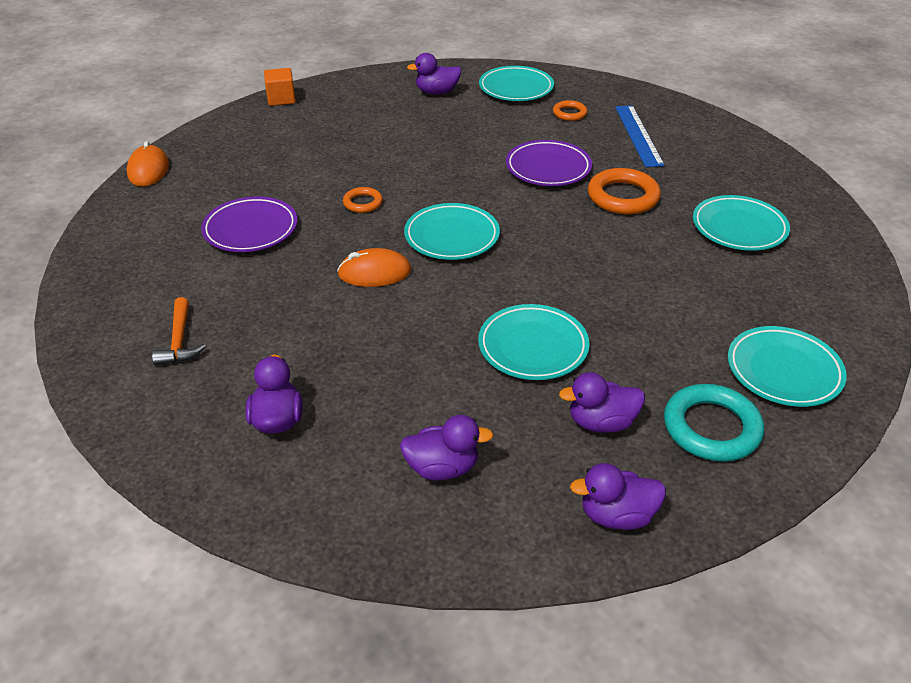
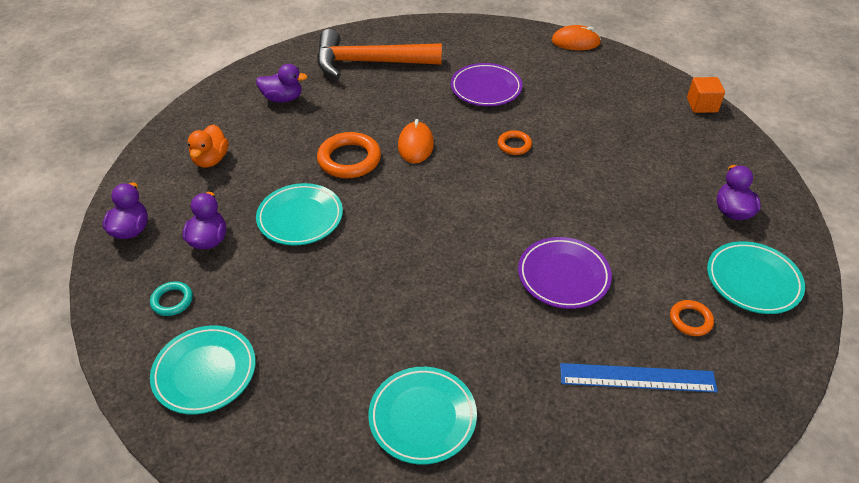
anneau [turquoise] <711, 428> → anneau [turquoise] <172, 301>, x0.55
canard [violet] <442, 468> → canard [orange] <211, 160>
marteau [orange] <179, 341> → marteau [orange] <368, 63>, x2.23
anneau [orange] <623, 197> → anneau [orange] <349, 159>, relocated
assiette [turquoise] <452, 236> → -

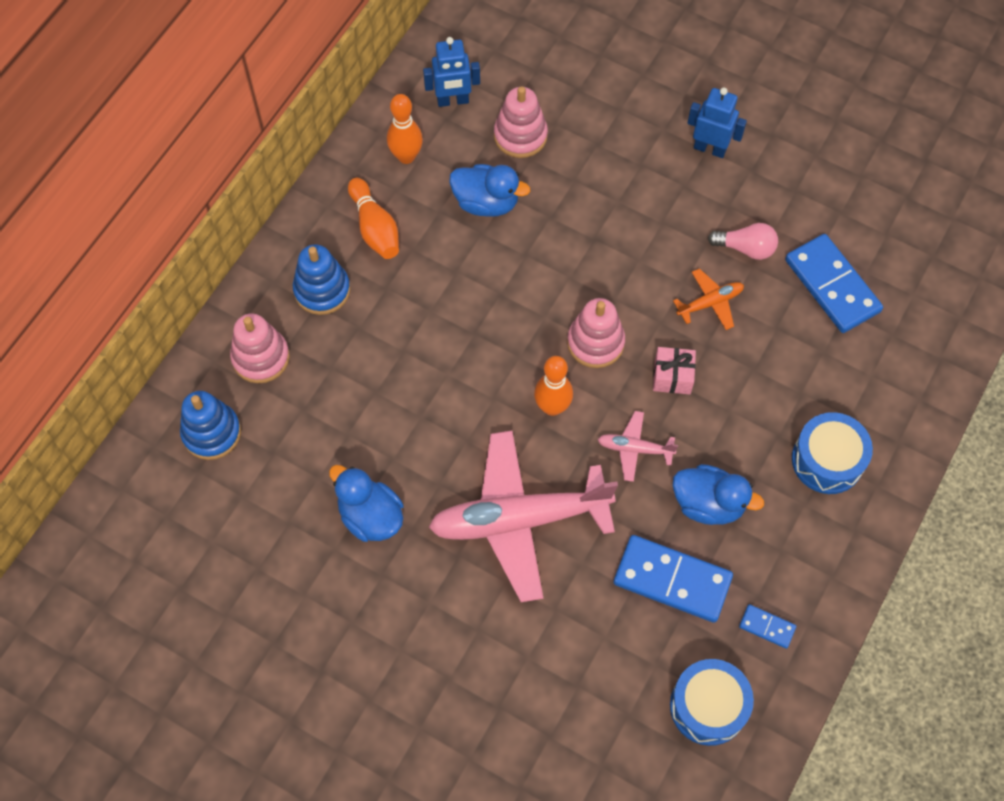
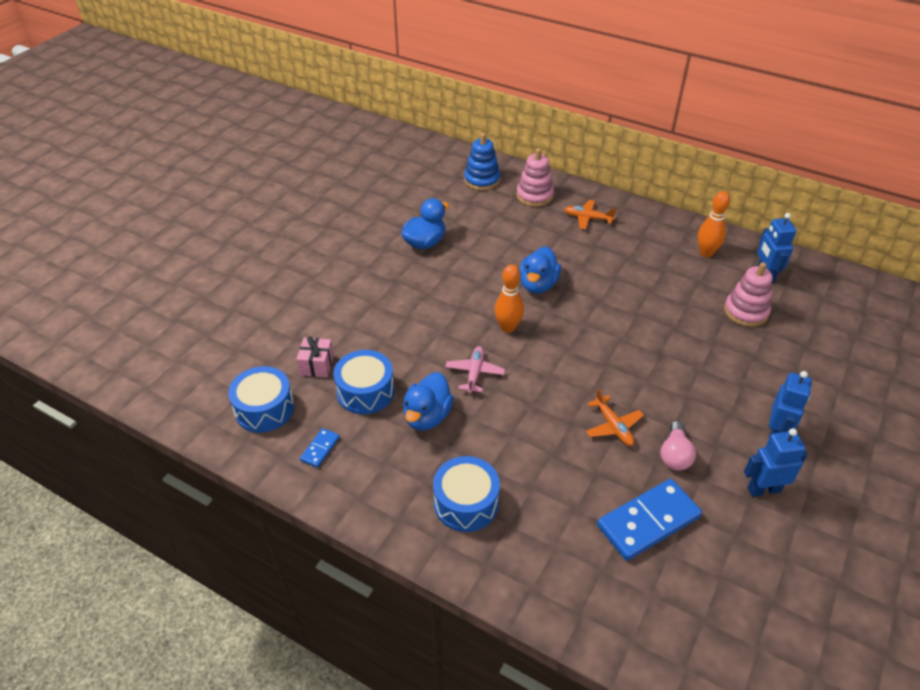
cadeau [rose] <672, 377> → cadeau [rose] <317, 365>, relocated
domino [bleu] <672, 580> → tambour [bleu] <365, 391>
canard [bleu] <486, 203> → canard [bleu] <538, 285>, relocated
jouet à empiler [bleu] <322, 290> → avion [orange] <587, 218>
- → robot [bleu] <763, 489>
quille [orange] <375, 228> → -
avion [rose] <519, 519> → -
jouet à empiler [rose] <595, 342> → -

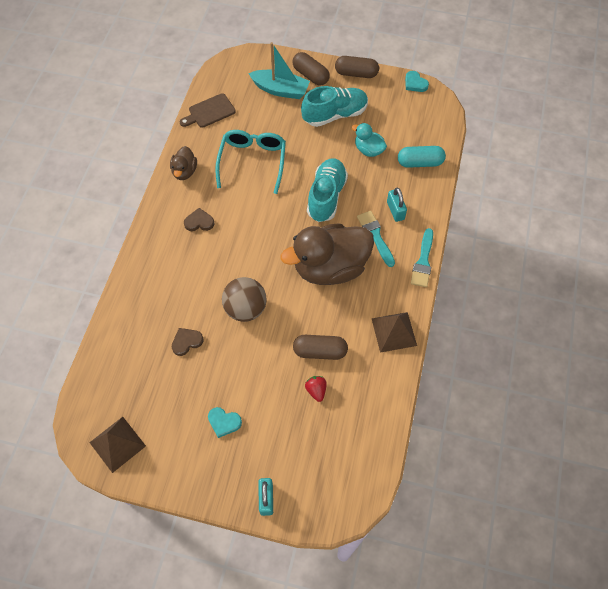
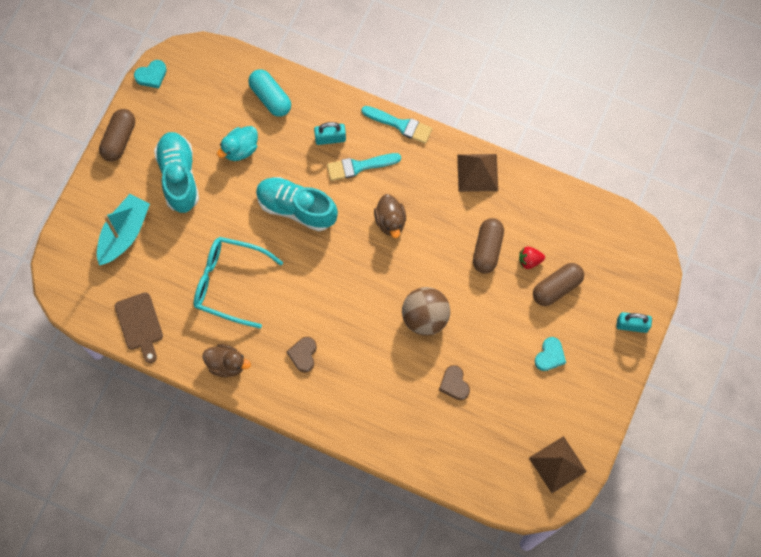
gélule [turquoise] <420, 162> → gélule [turquoise] <270, 97>, 45 degrees counterclockwise
canard [marron] <330, 267> → canard [marron] <390, 221>, x0.47
gélule [marron] <310, 75> → gélule [marron] <556, 287>, relocated

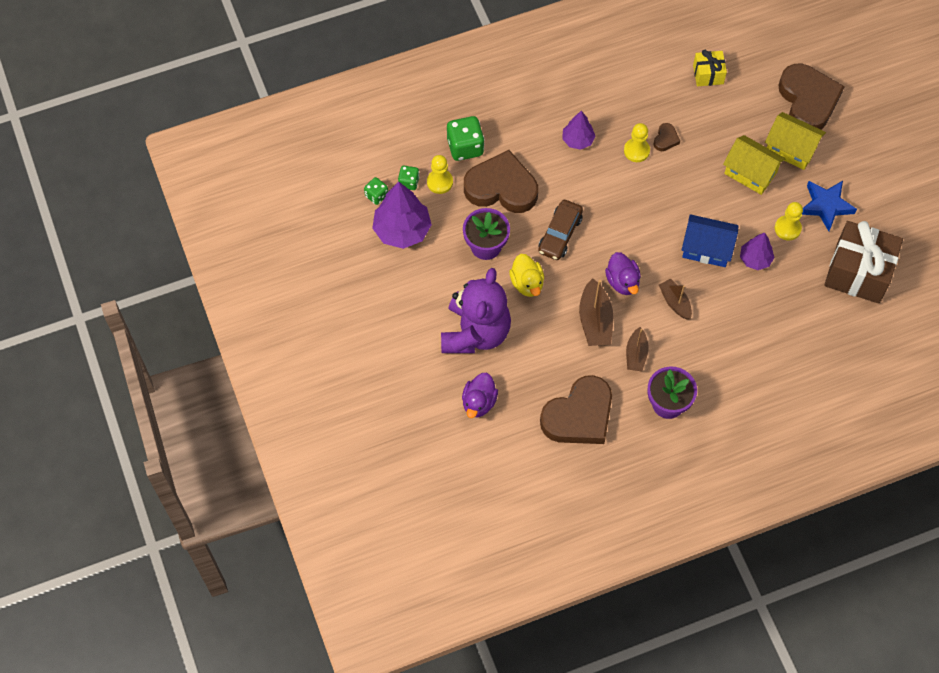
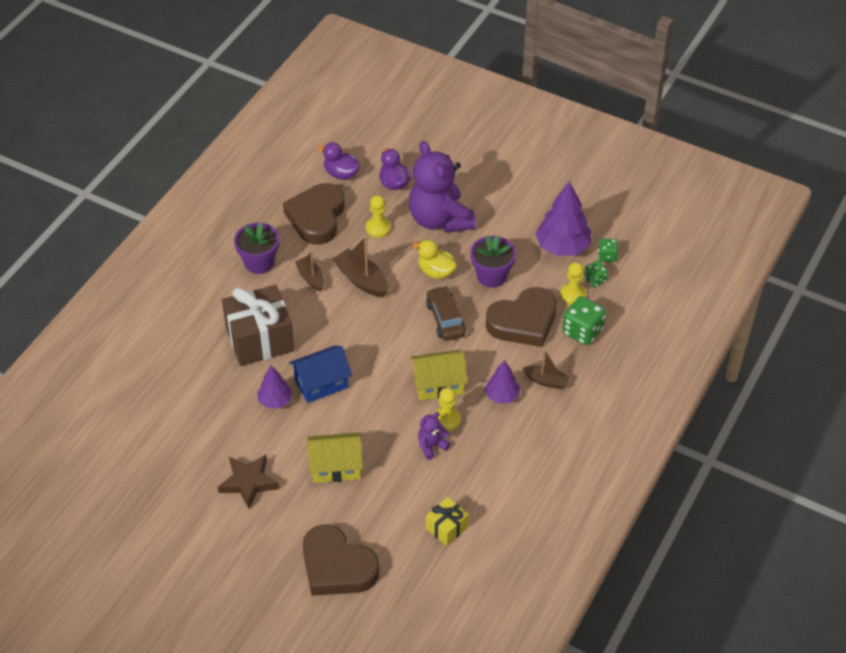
étoile [bleu] <826, 206> → étoile [marron] <248, 482>
cadeau [marron] <858, 272> → cadeau [marron] <260, 339>, relocated
canard [violet] <622, 281> → canard [violet] <341, 174>, relocated
pion [jaune] <787, 228> → pion [jaune] <378, 228>, relocated
maison [jaune] <791, 149> → maison [jaune] <438, 384>, relocated
cœur [marron] <665, 139> → ours en peluche [violet] <432, 446>
bateau [marron] <675, 302> → bateau [marron] <546, 381>, relocated

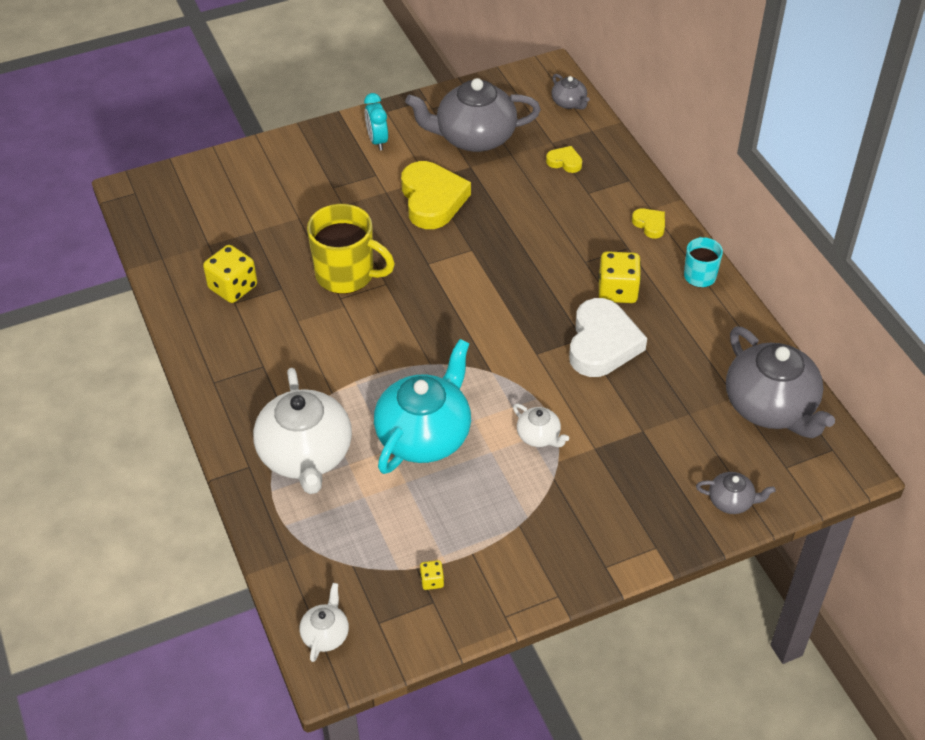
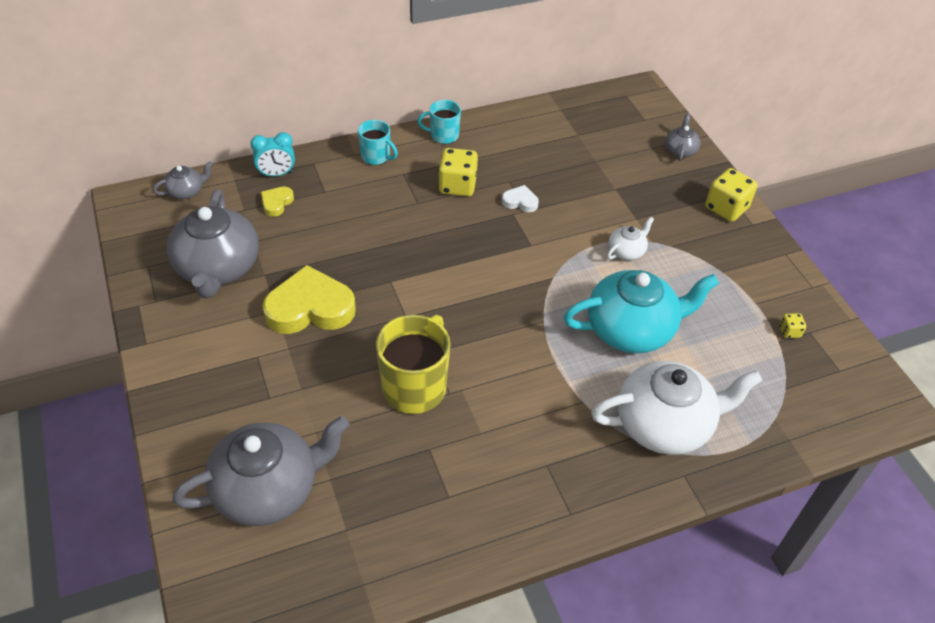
théière [gris] <771, 407> → théière [gris] <268, 489>, relocated
réveil [turquoise] <377, 141> → réveil [turquoise] <276, 174>, relocated
cœur [jaune] <650, 225> → tasse [turquoise] <376, 157>
cœur [blanc] <602, 343> → cœur [blanc] <520, 202>, x0.46
théière [turquoise] <424, 435> → théière [turquoise] <631, 329>, 135 degrees clockwise
dé [jaune] <233, 287> → dé [jaune] <726, 208>, relocated
théière [blanc] <325, 634> → -

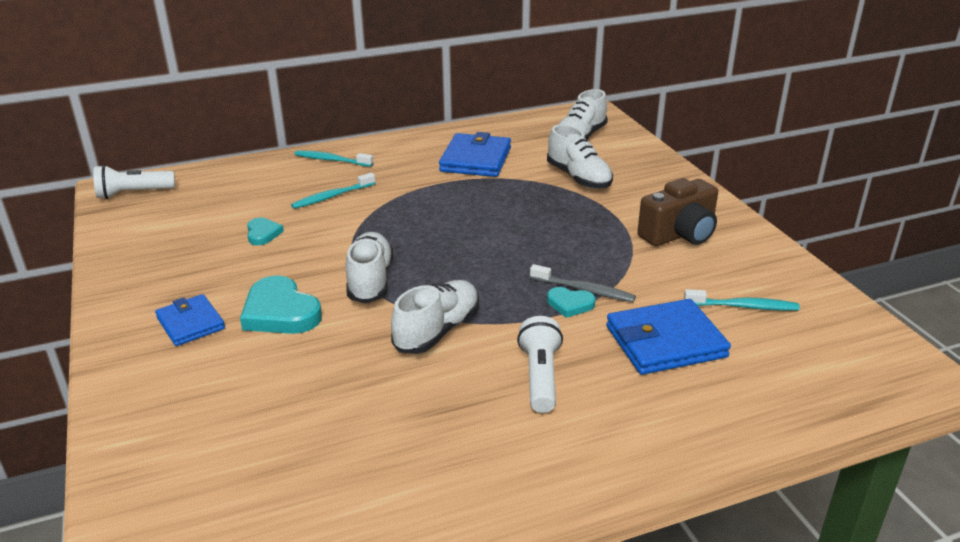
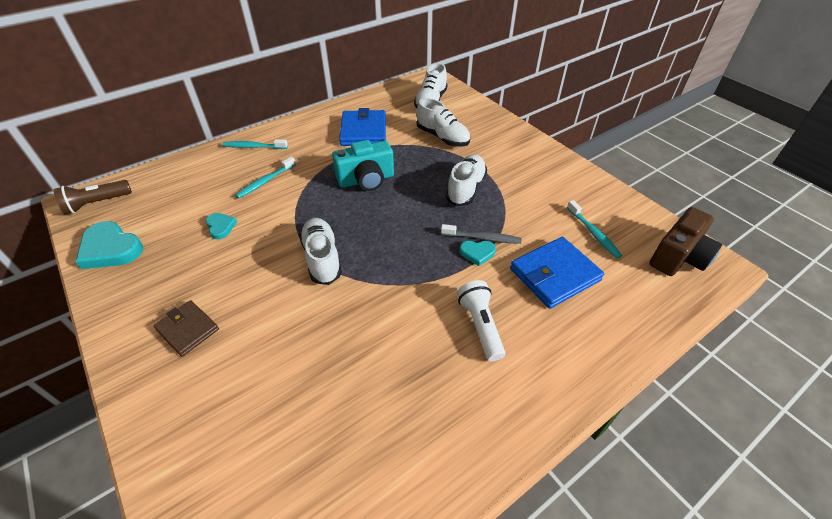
lampe de poche [blanc] <133, 193> → lampe de poche [marron] <96, 203>
cœur [turquoise] <280, 312> → cœur [turquoise] <111, 249>, relocated
portefeuille [bleu] <190, 323> → portefeuille [marron] <188, 329>
- → appareil photo [turquoise] <366, 180>
chaussure [blanc] <437, 331> → chaussure [blanc] <466, 188>, relocated
brosse à dents [turquoise] <743, 306> → brosse à dents [turquoise] <593, 233>, 75 degrees clockwise
appareil photo [marron] <679, 234> → appareil photo [marron] <678, 257>, relocated

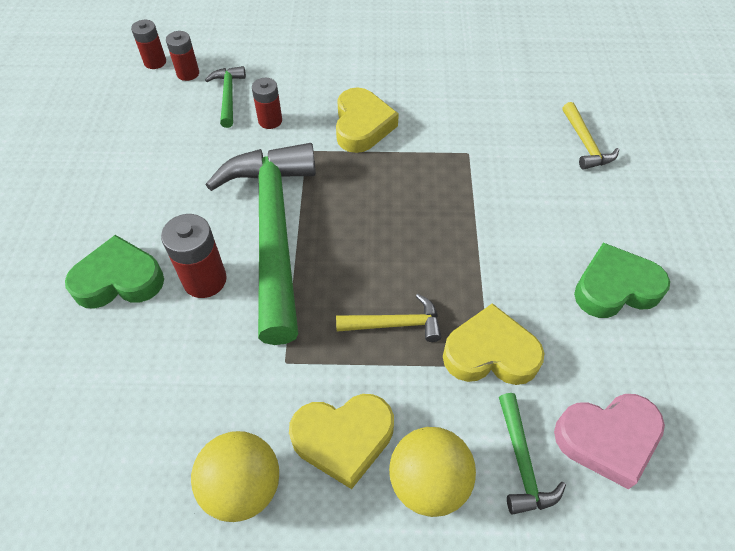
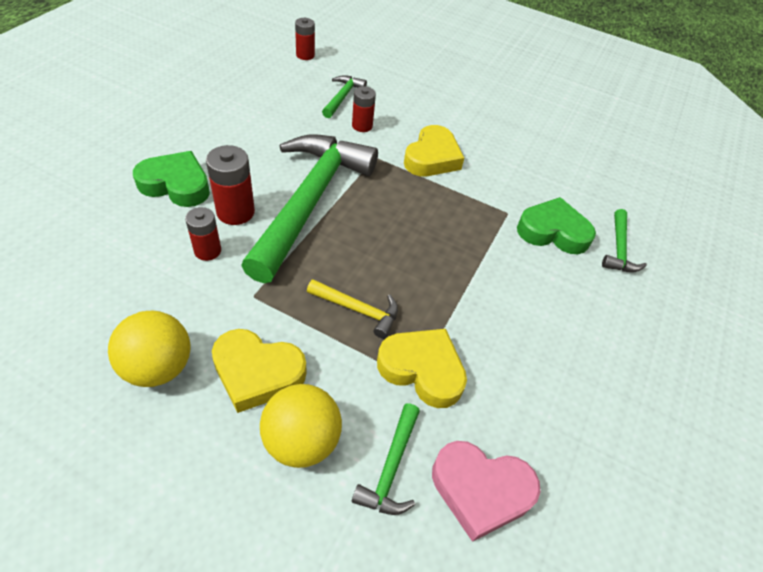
pile [rouge] <188, 73> → pile [rouge] <207, 251>, relocated
cœur [vert] <615, 287> → cœur [vert] <553, 231>, relocated
marteau [jaune] <585, 144> → marteau [vert] <619, 249>

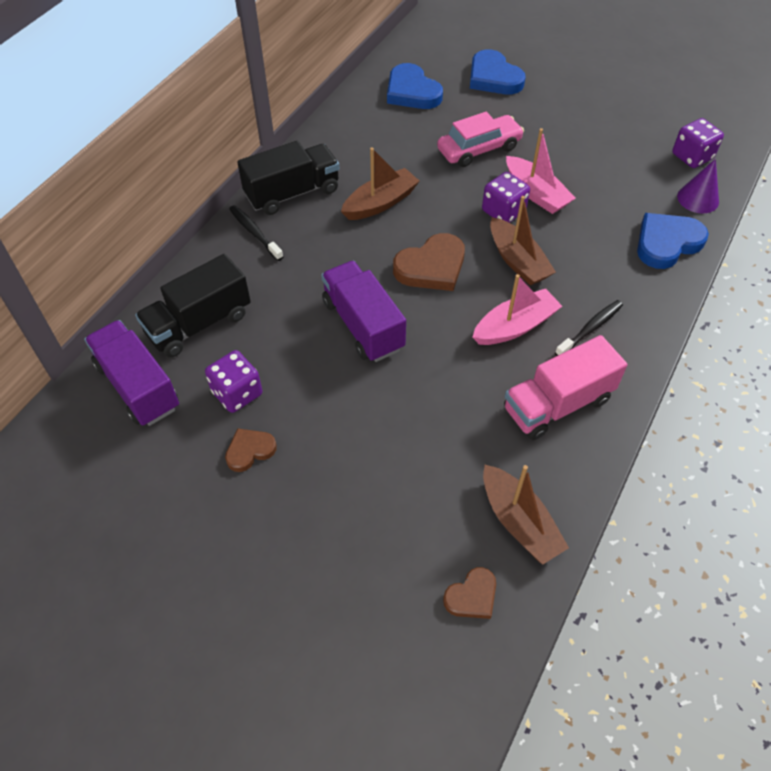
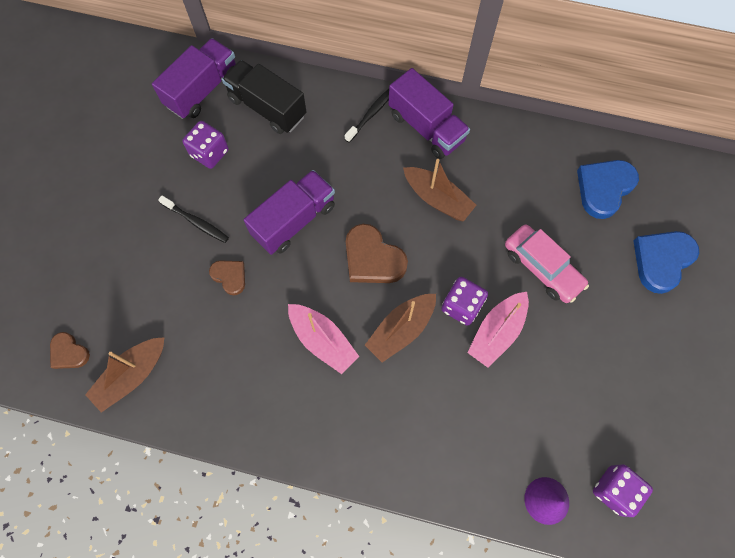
brosse à dents [noir] <590, 328> → brosse à dents [noir] <196, 222>, relocated
cœur [marron] <250, 450> → cœur [marron] <230, 276>, relocated
camion [noir] <292, 193> → camion [violet] <426, 127>
camion [rose] <557, 404> → -
cœur [bleu] <667, 243> → -

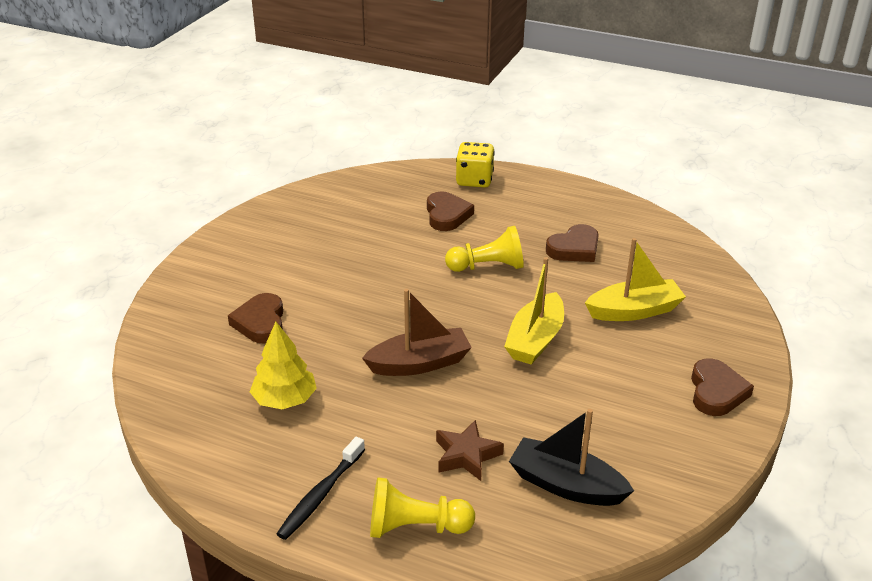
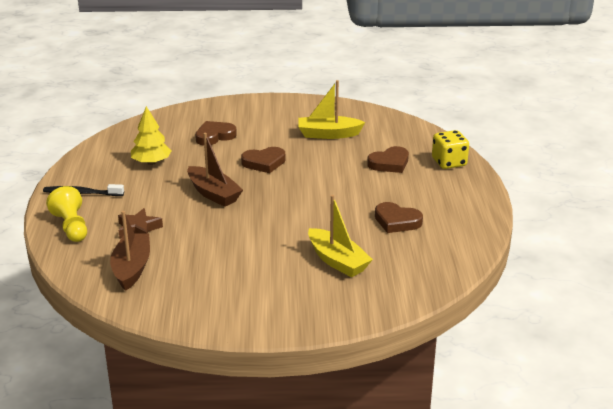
bateau [noir] <566, 485> → bateau [marron] <132, 268>
cœur [marron] <716, 392> → cœur [marron] <264, 163>, relocated
bateau [jaune] <535, 340> → bateau [jaune] <328, 134>, relocated
pion [jaune] <488, 267> → -

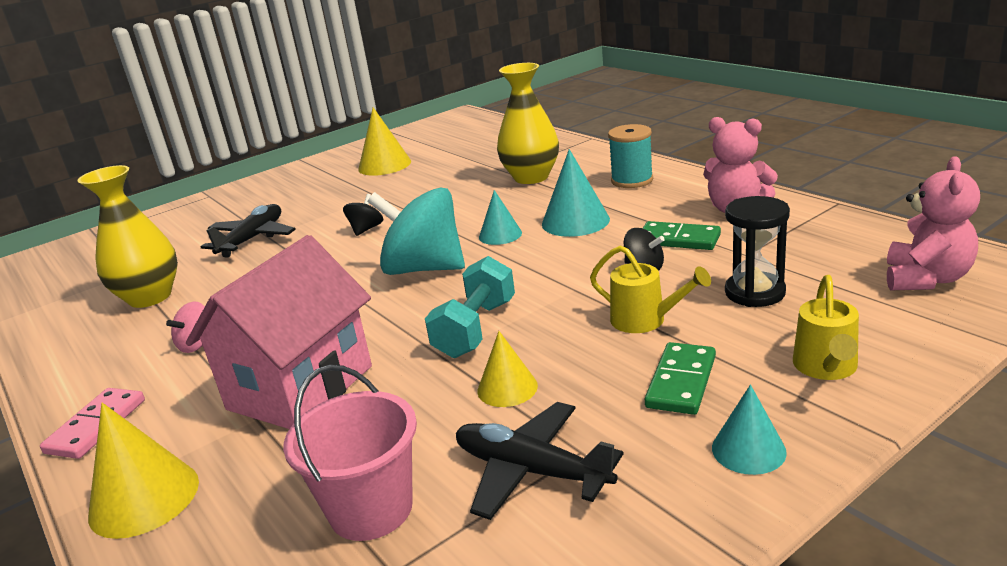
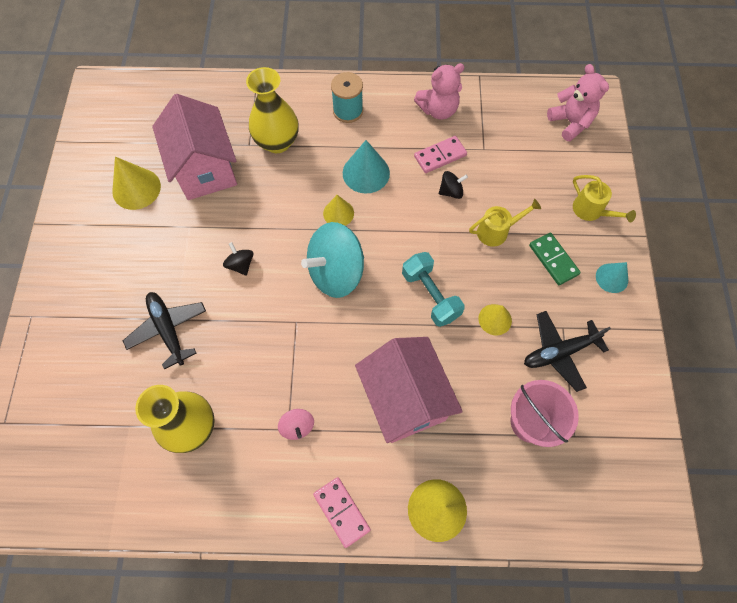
- → maison [rose] <205, 169>
cône [turquoise] <500, 235> → cône [jaune] <338, 213>
domino [vert] <678, 239> → domino [rose] <440, 156>
sablier [noir] <755, 292> → -

